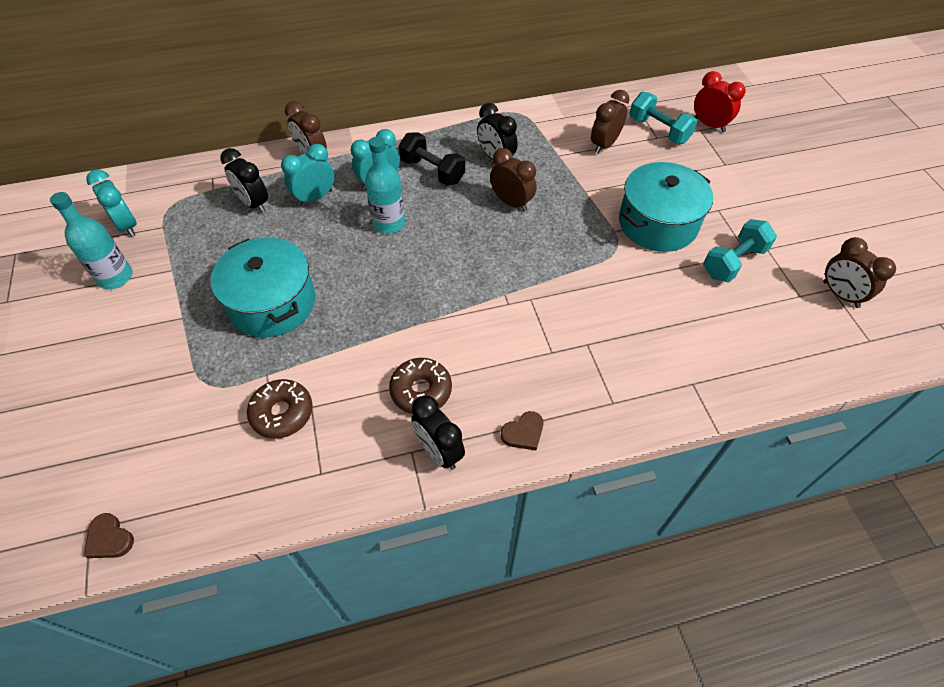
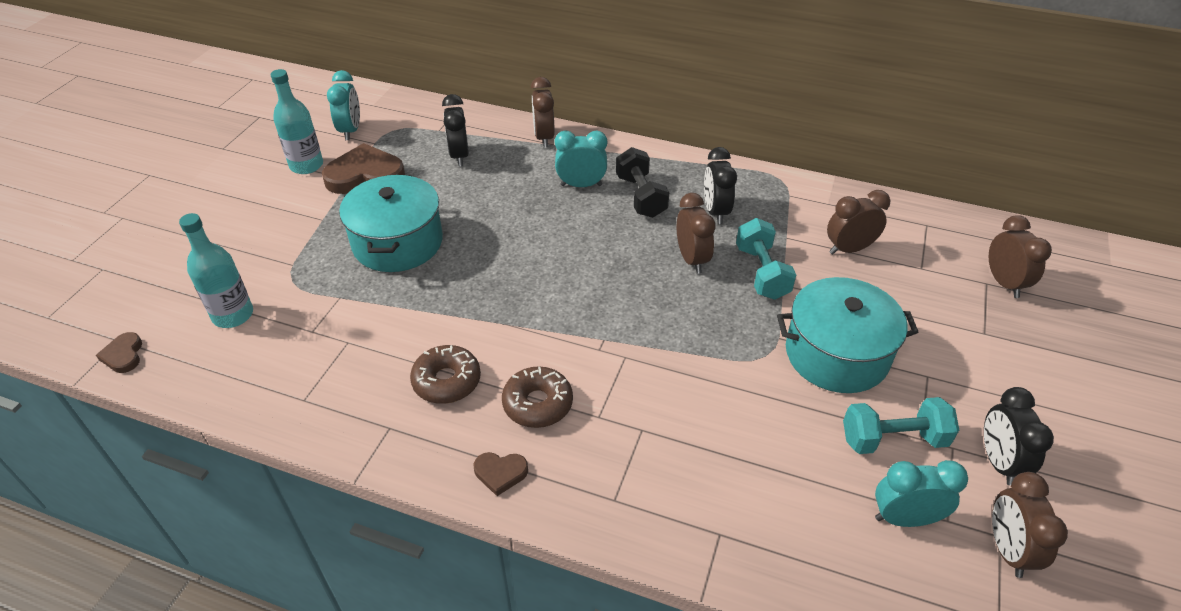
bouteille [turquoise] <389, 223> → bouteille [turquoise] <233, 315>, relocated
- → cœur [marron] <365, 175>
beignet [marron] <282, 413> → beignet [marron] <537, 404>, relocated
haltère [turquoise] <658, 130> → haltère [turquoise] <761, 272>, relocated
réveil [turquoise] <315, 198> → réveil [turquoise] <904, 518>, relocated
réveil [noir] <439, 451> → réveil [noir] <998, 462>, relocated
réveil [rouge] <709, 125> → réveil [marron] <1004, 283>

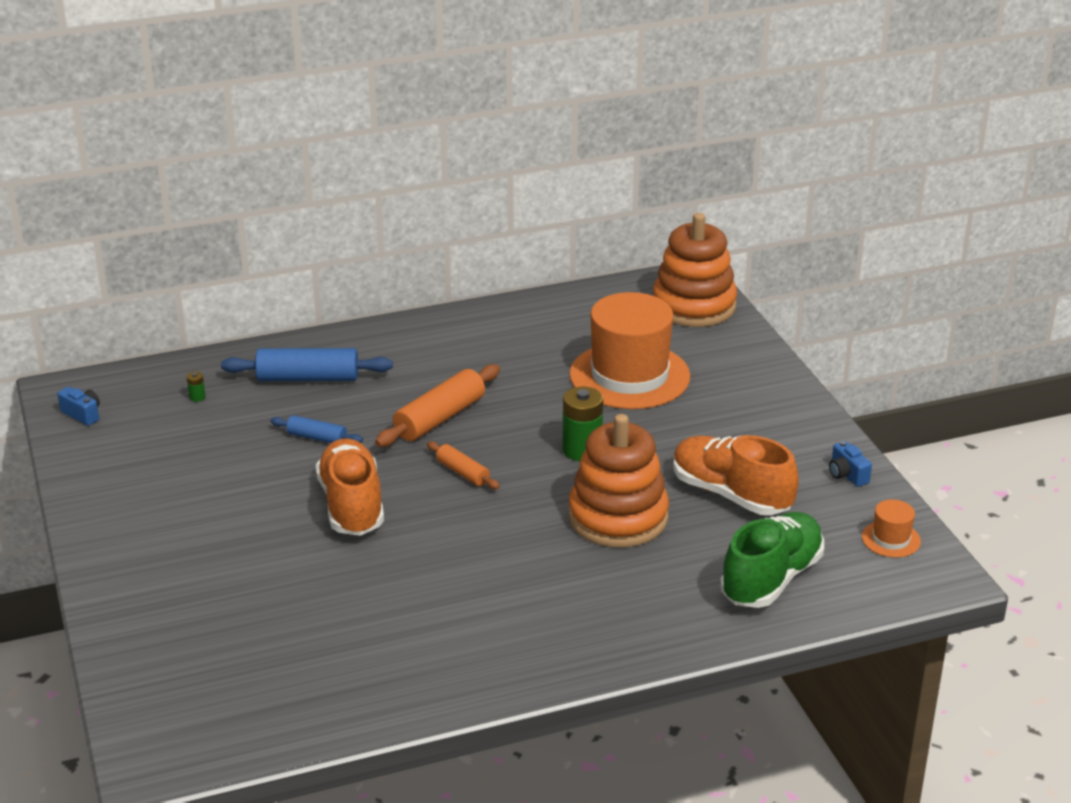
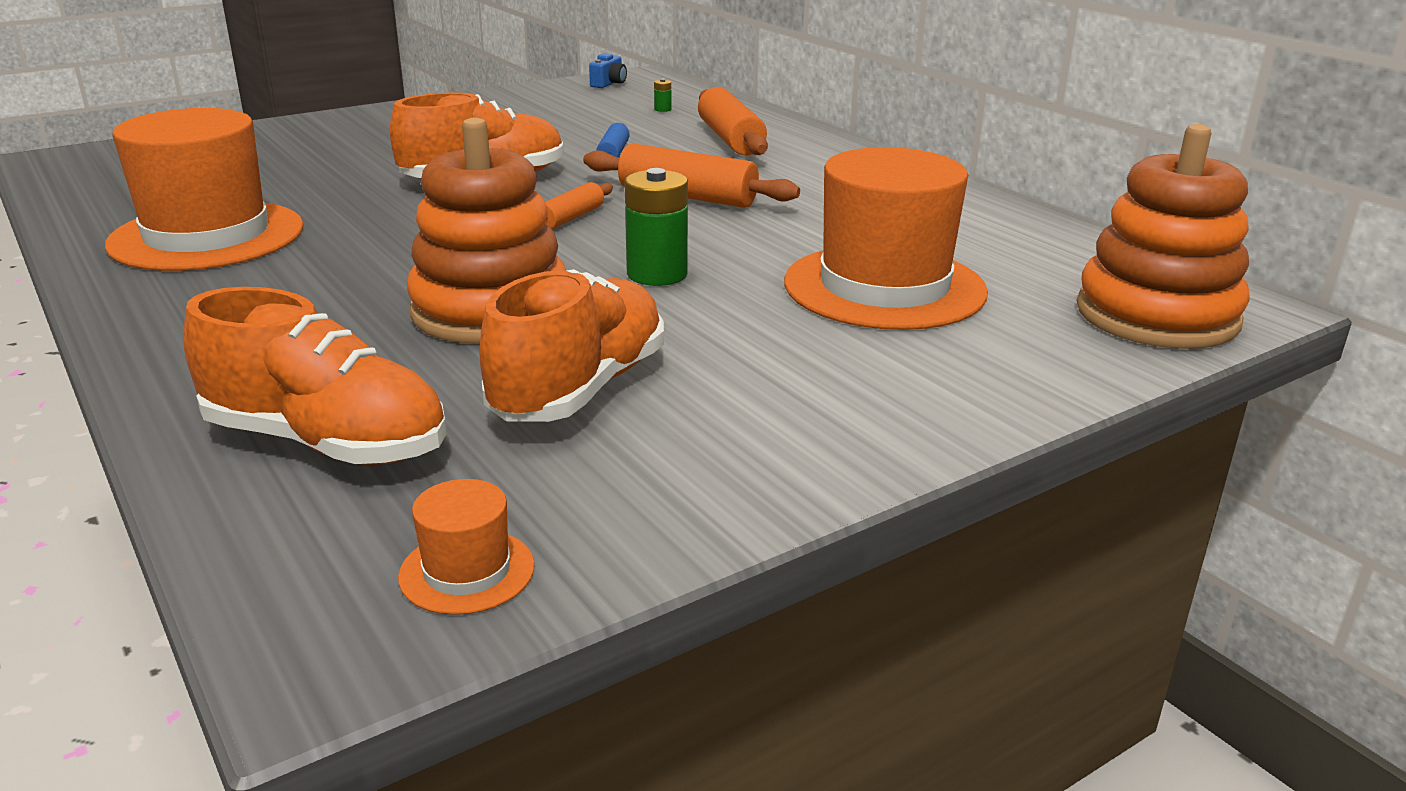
- → chapeau [orange] <207, 236>
chaussure [vert] <771, 579> → chaussure [orange] <327, 442>
rouleau à pâtisserie [bleu] <308, 378> → rouleau à pâtisserie [orange] <730, 139>
appareil photo [bleu] <847, 475> → -

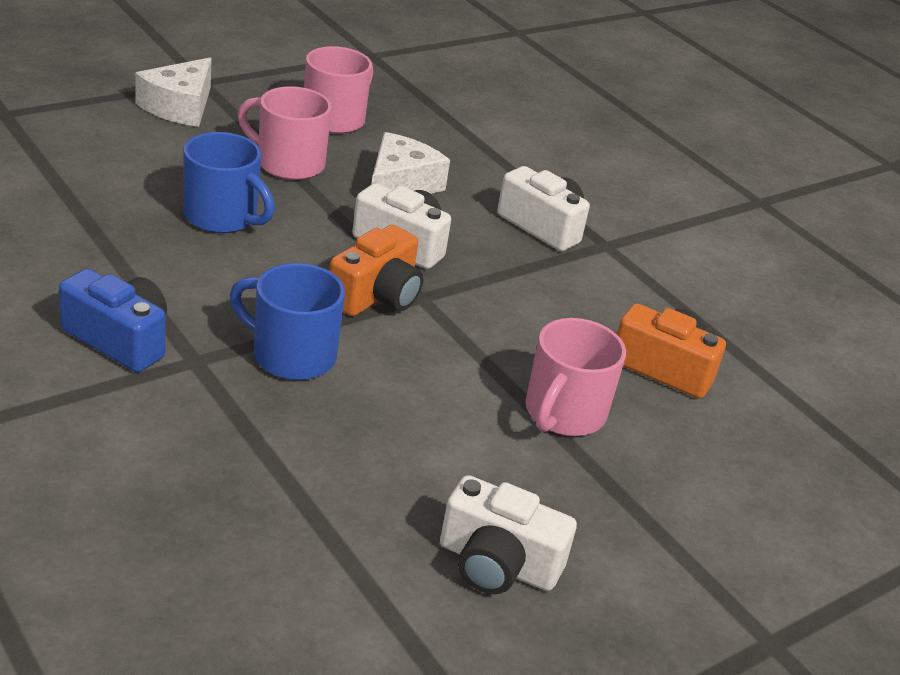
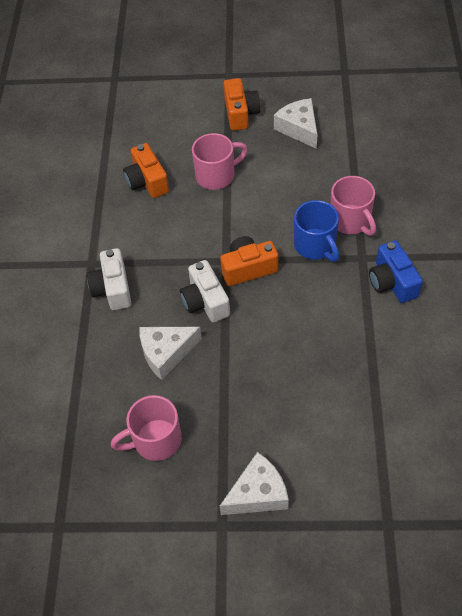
- → appareil photo [orange] <240, 113>
appareil photo [blanc] <497, 564> → fromage [blanc] <299, 128>
tasse [rose] <288, 163> → tasse [rose] <351, 221>, relocated
tasse [bleu] <222, 217> → -

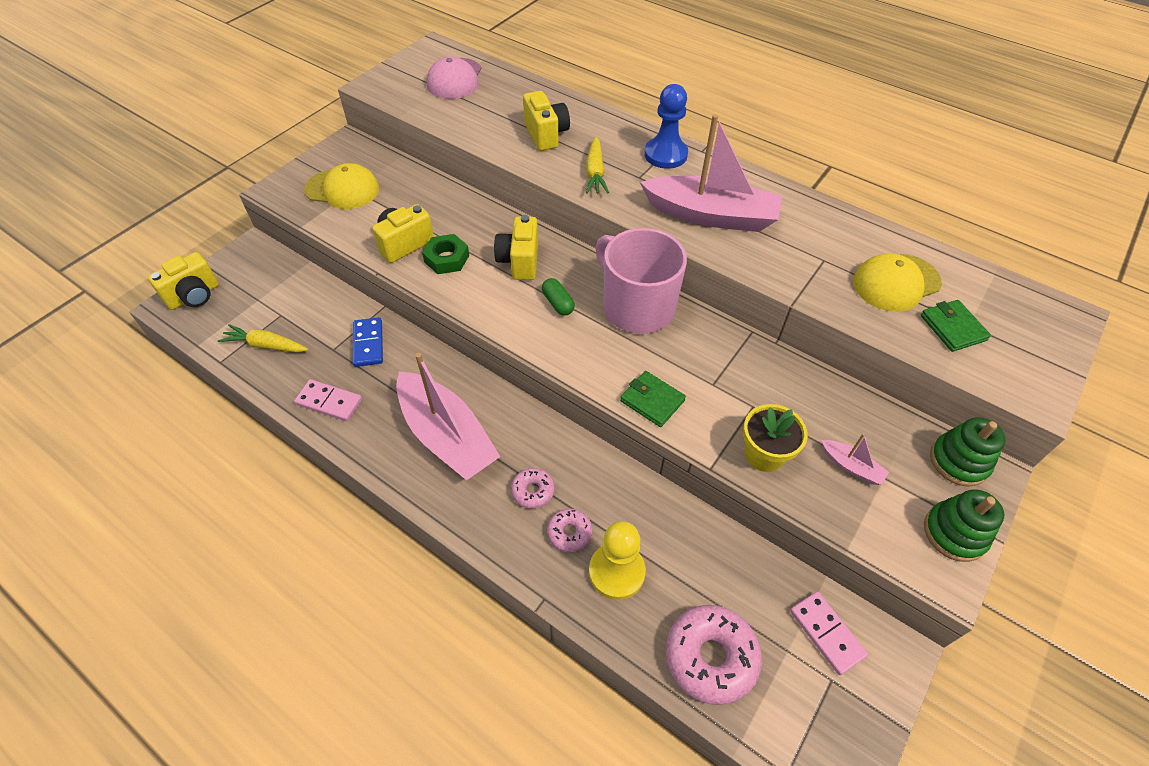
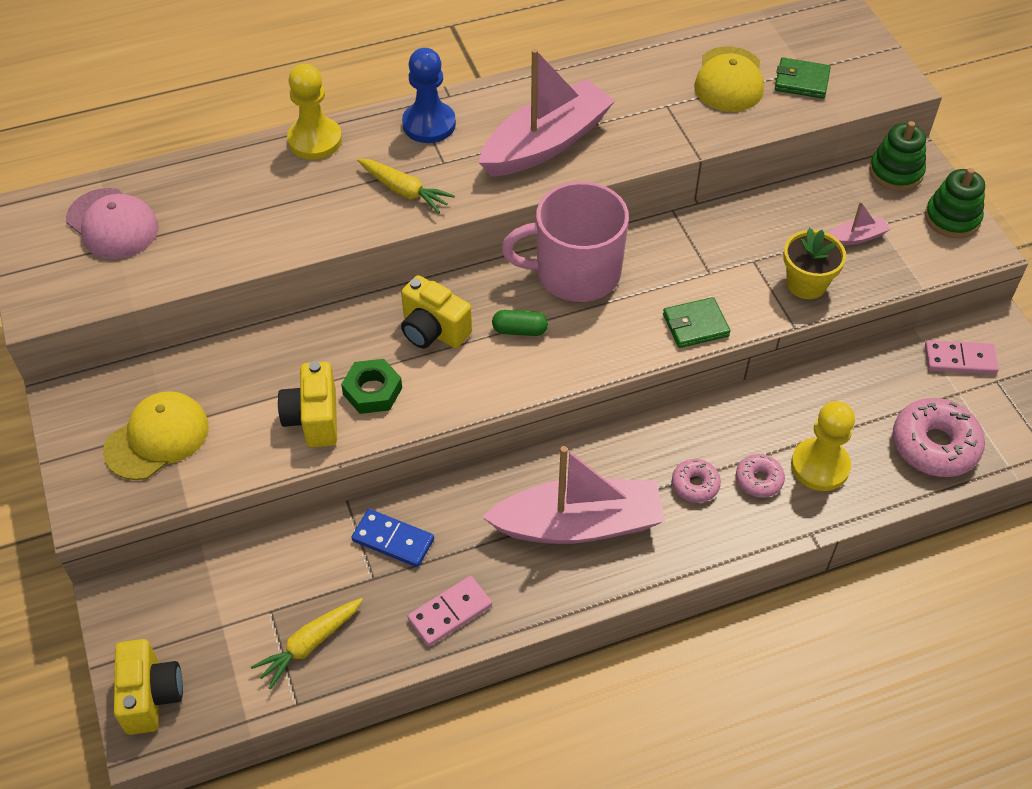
- → pion [jaune] <315, 140>
appareil photo [jaune] <546, 135> → -

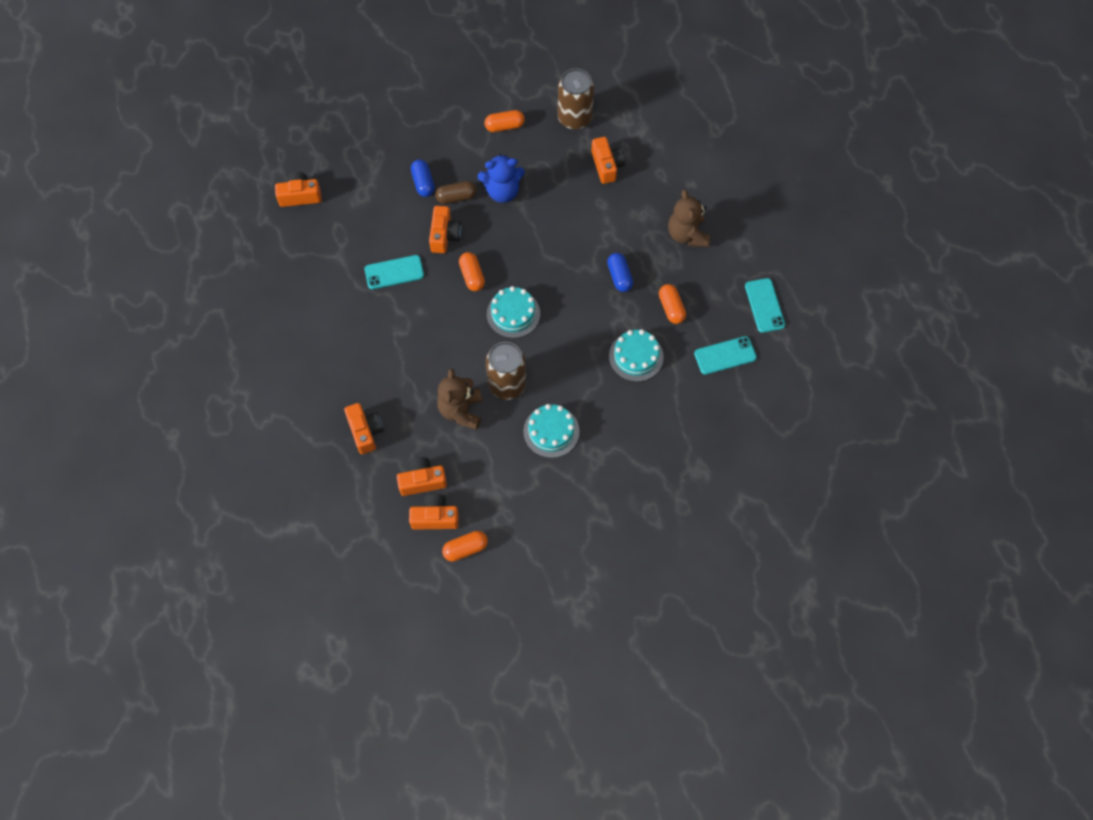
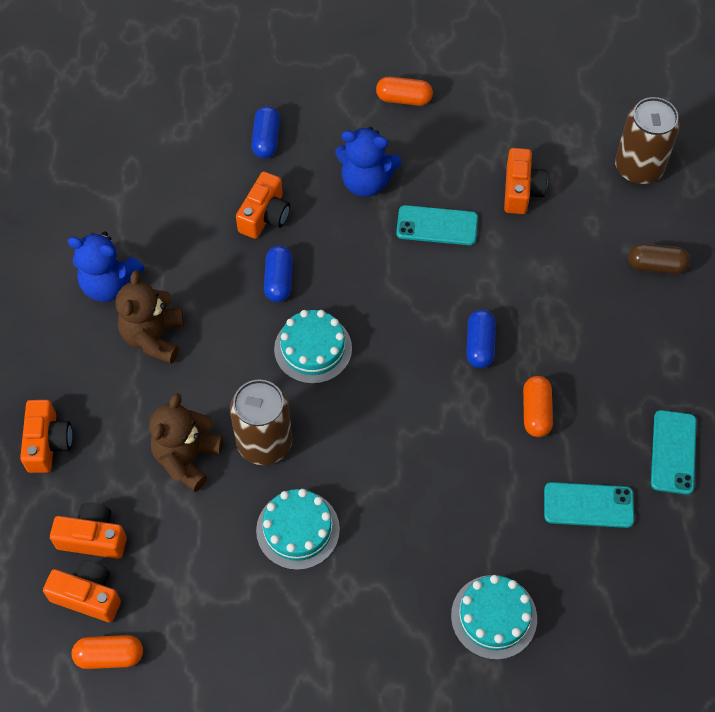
- → ours en peluche [bleu] <109, 284>
ours en peluche [marron] <687, 235> → ours en peluche [marron] <154, 337>, relocated
gélule [orange] <472, 276> → gélule [bleu] <279, 280>
téléphone [turquoise] <394, 272> → téléphone [turquoise] <437, 225>, relocated
gâteau [turquoise] <636, 356> → gâteau [turquoise] <494, 617>, relocated
canette [marron] <574, 118> → canette [marron] <638, 167>, relocated
gélule [marron] <456, 197> → gélule [marron] <656, 265>, relocated
appareil photo [orange] <300, 196> → -

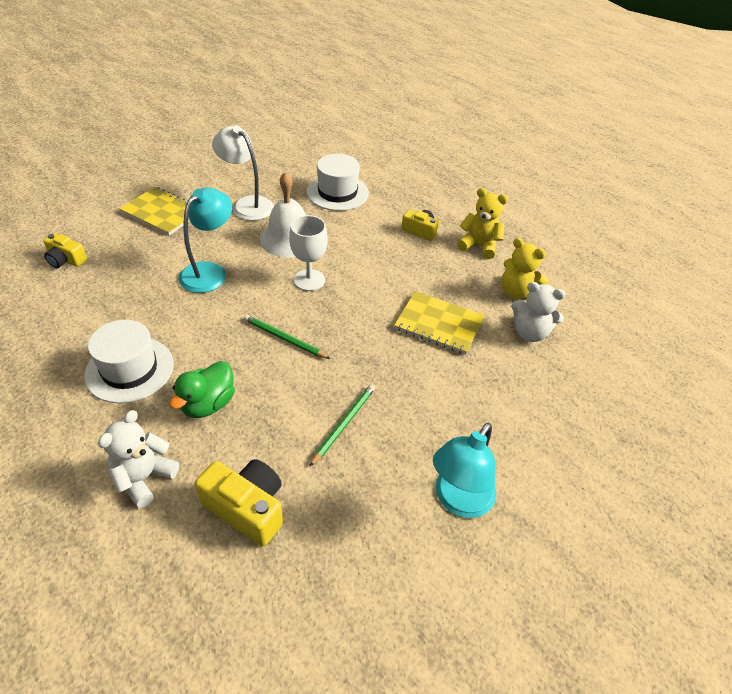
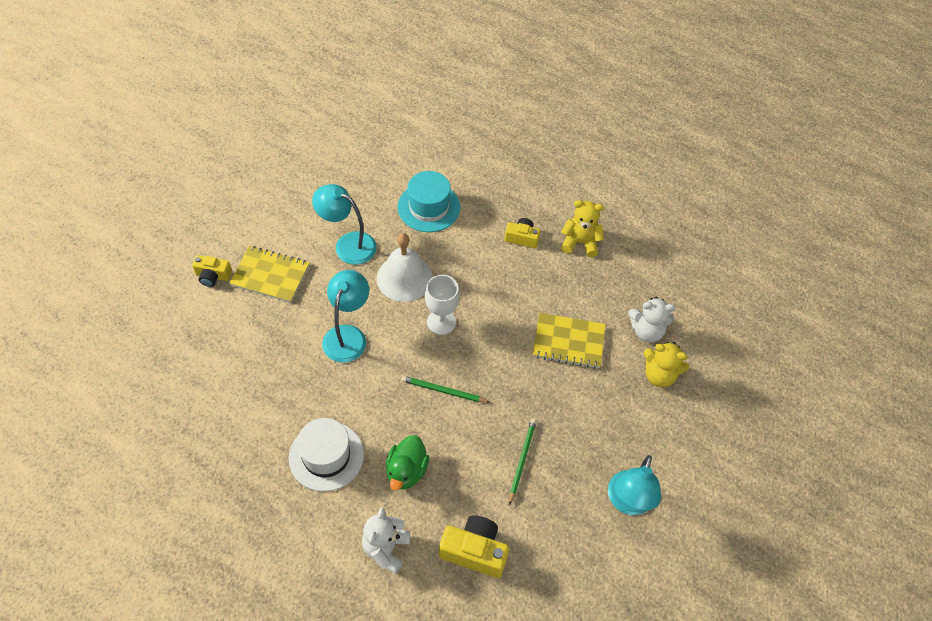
appareil photo [jaune] <66, 260> → appareil photo [jaune] <213, 276>, relocated
lampe [blanc] <247, 204> → lampe [turquoise] <348, 244>
chapeau [blanc] <337, 192> → chapeau [turquoise] <429, 207>
ours en peluche [jaune] <517, 292> → ours en peluche [jaune] <659, 375>, relocated

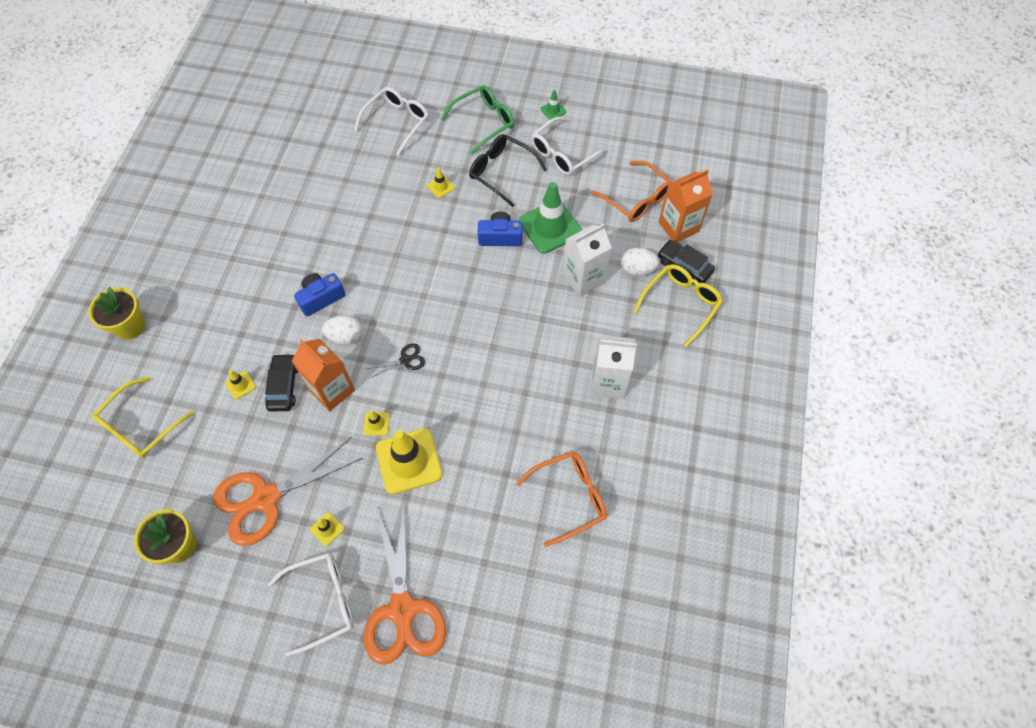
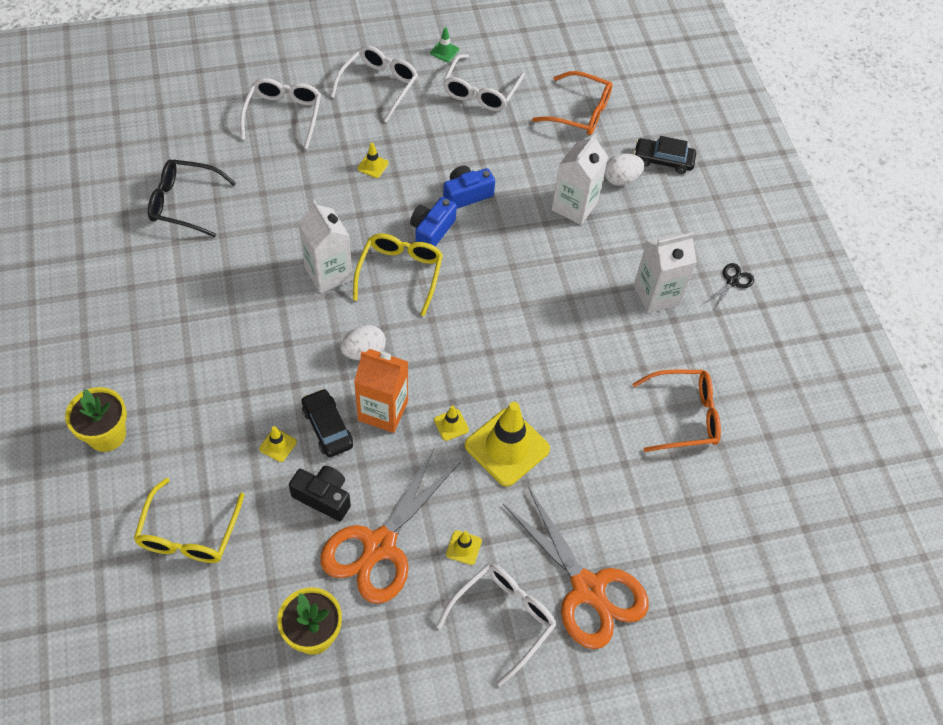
lunettes [noir] <501, 172> → lunettes [noir] <184, 203>, relocated
- → appareil photo [noir] <323, 497>
- → brique de lait [blanc] <328, 273>
lunettes [vert] <484, 122> → lunettes [blanc] <379, 86>
lunettes [jaune] <681, 304> → lunettes [jaune] <400, 274>, relocated
appareil photo [bleu] <321, 298> → appareil photo [bleu] <432, 231>, relocated
lunettes [orange] <569, 497> → lunettes [orange] <684, 416>, 45 degrees clockwise
ciseaux [noir] <405, 360> → ciseaux [noir] <732, 282>, relocated
cône de chantier [vert] <550, 227> → -
brique de lait [orange] <678, 227> → -

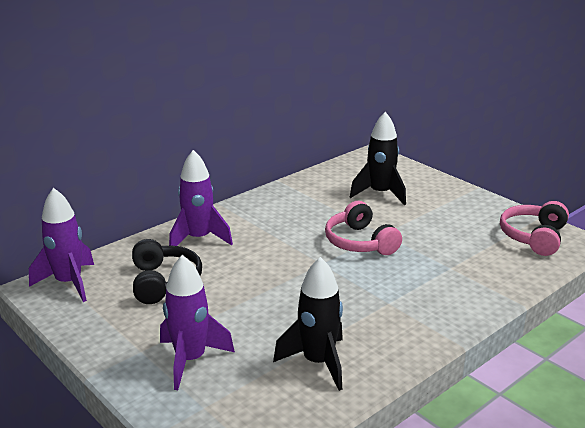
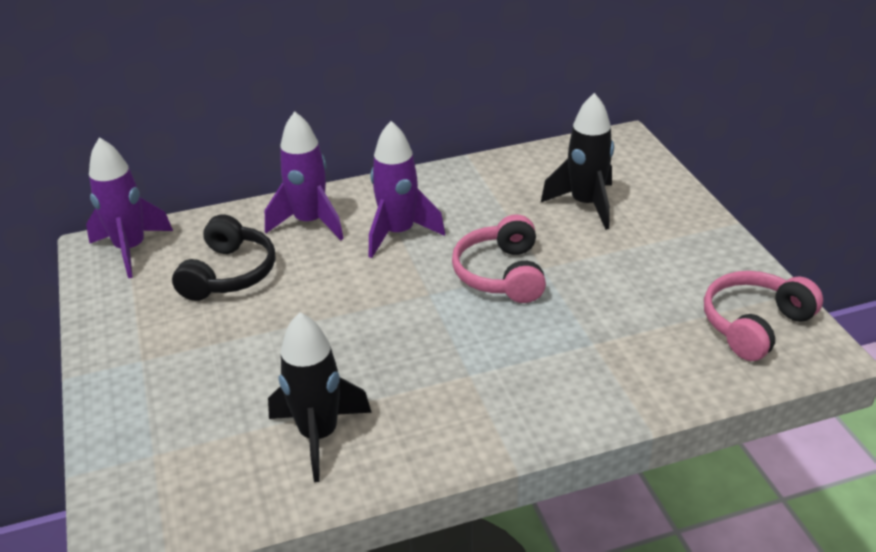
fusée [violet] <190, 360> → fusée [violet] <398, 233>, relocated

